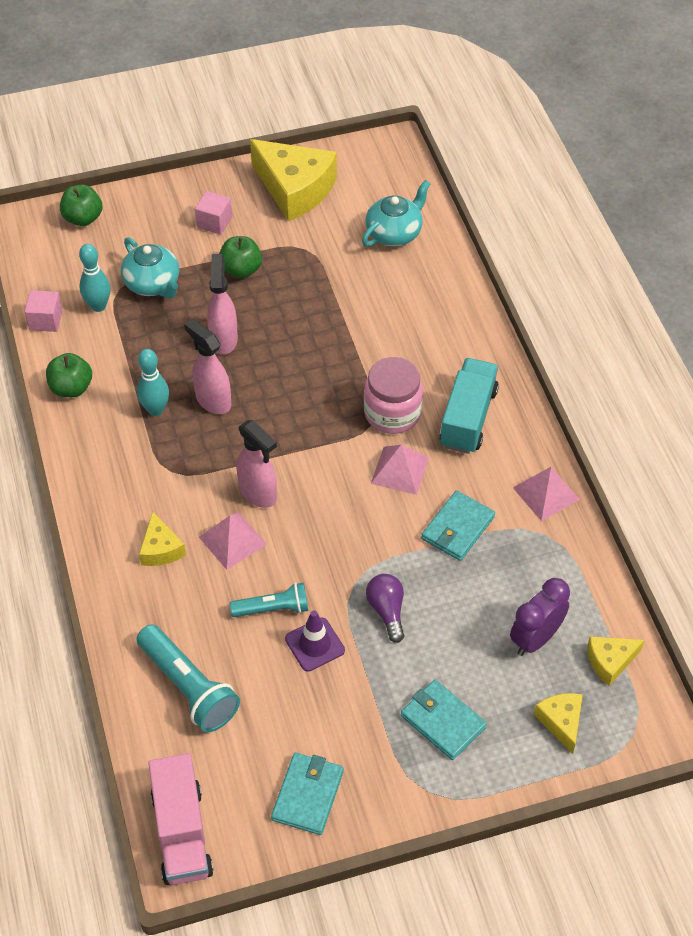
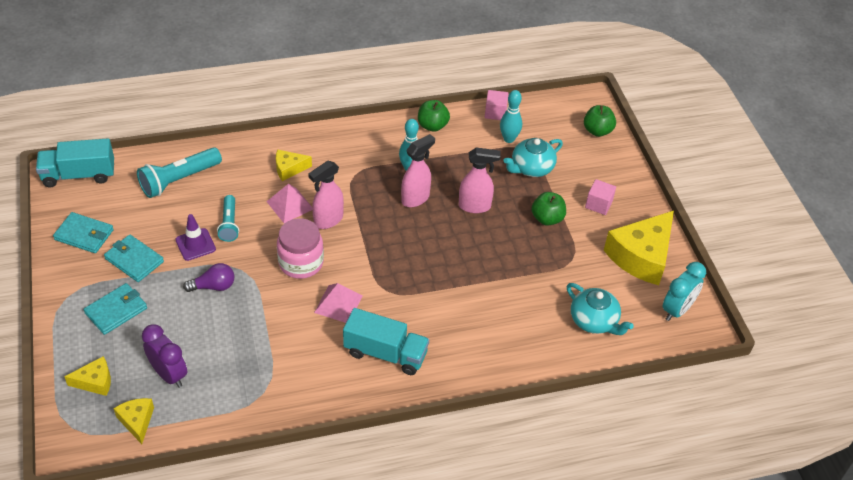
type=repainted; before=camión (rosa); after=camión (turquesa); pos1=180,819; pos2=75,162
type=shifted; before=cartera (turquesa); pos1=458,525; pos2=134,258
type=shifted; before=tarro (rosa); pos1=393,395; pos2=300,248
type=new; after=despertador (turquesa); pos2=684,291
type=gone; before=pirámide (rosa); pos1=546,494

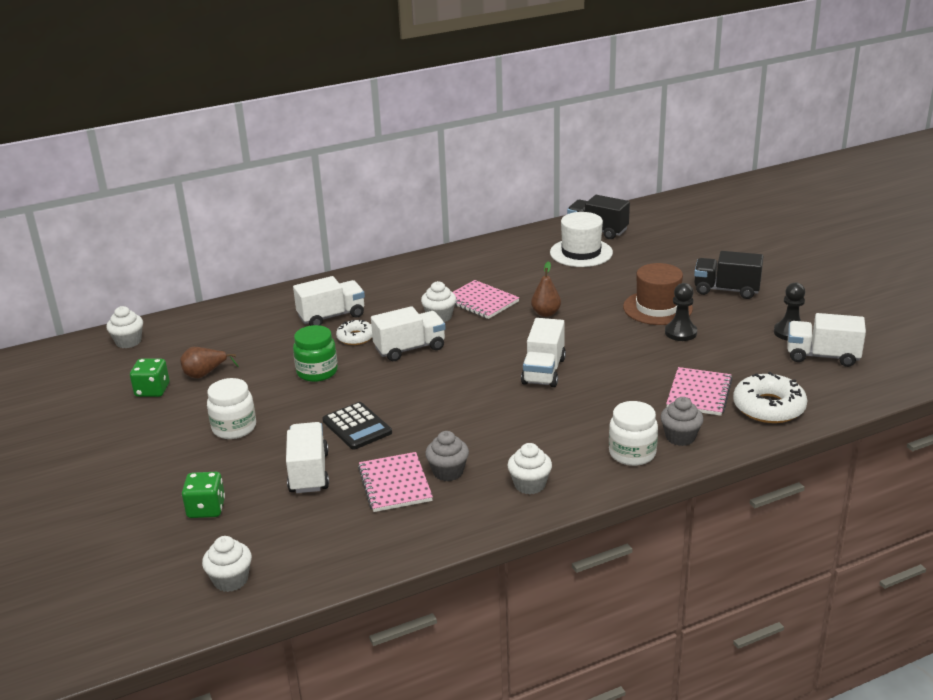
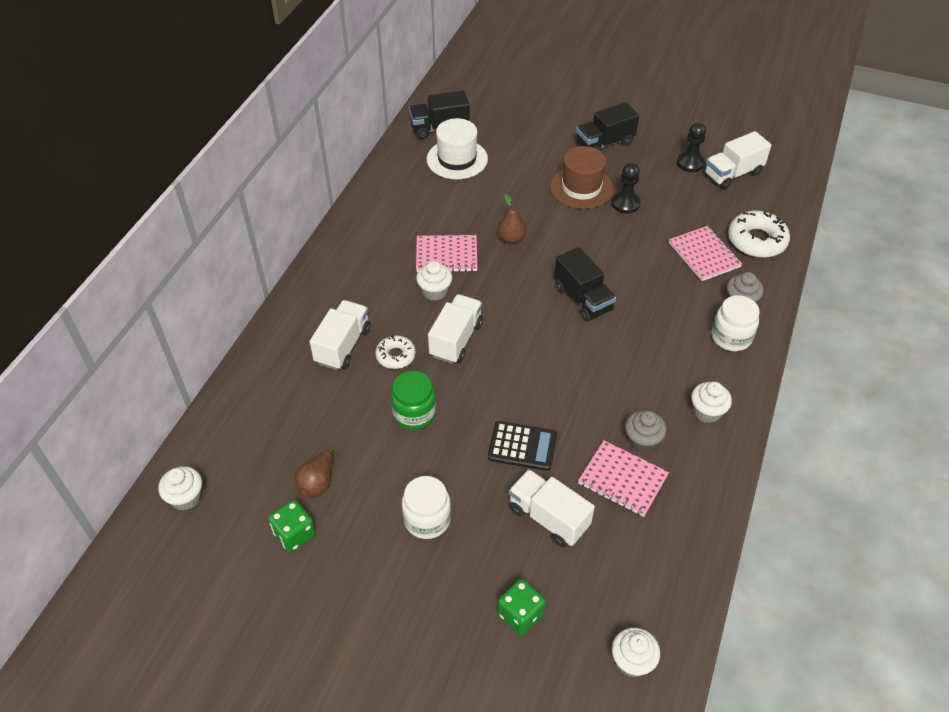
type=repainted; before=camión (blanco); after=camión (negro); pos1=543,352; pos2=585,284

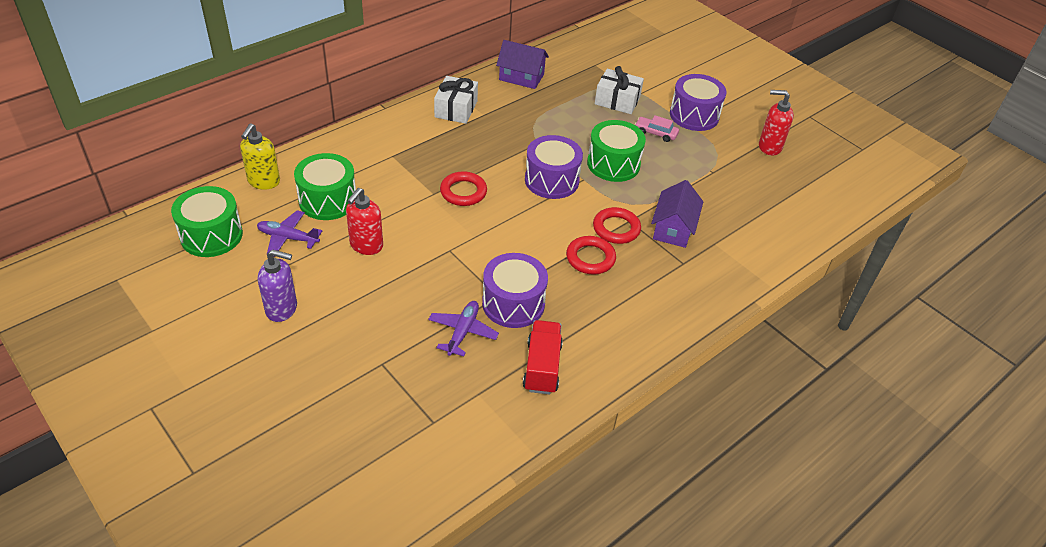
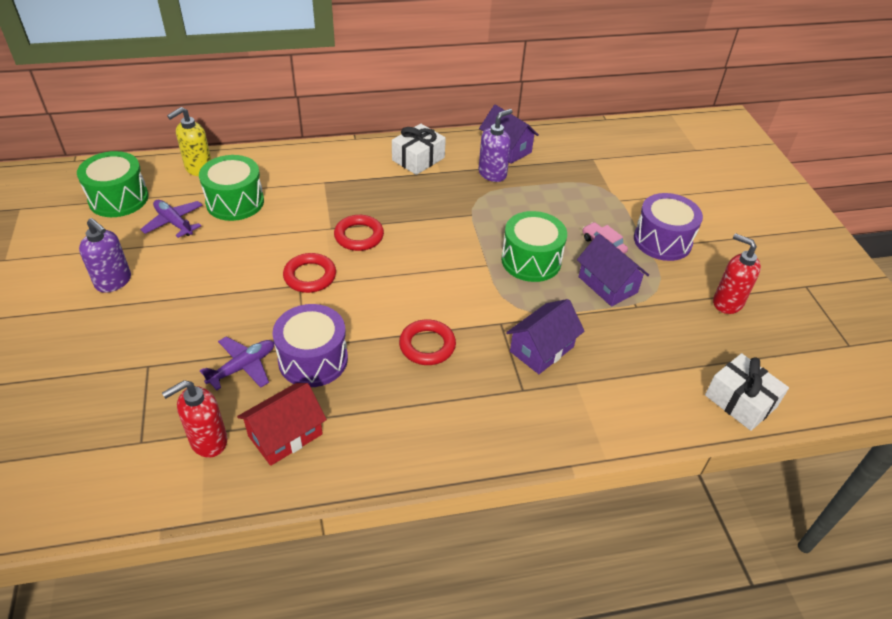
type=shifted; before=dispensador de jabón (rojo); pos1=364,221; pos2=194,419
type=swapped; before=camión (rojo); after=casa (rojo); pos1=543,357; pos2=282,424
type=shifted; before=anillo (rojo); pos1=617,225; pos2=309,273
type=new; after=dispensador de jabón (morado); pos2=496,145
type=new; after=casa (morado); pos2=613,270
type=shifted; before=regalo (blanco); pos1=619,90; pos2=747,392
type=gone; before=tambor (morado); pos1=554,167

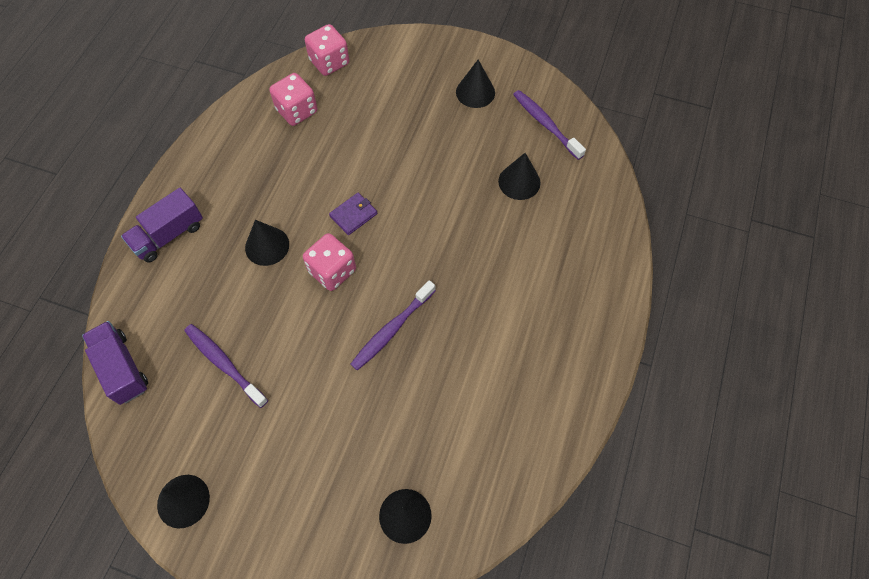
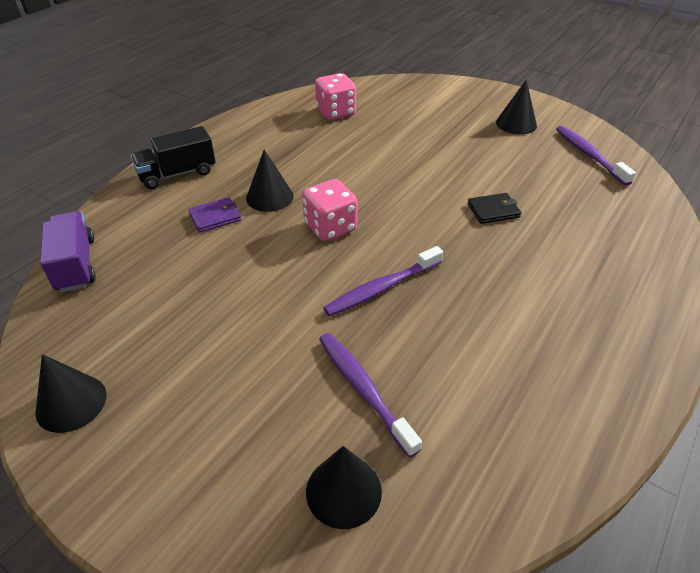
type=repainted; before=camión (morado); after=camión (negro); pos1=162,225; pos2=173,157
type=shifted; before=cartera (morado); pos1=353,213; pos2=214,215
type=shifted; before=cepillo de dientes (morado); pos1=226,366; pos2=370,395
type=new; after=cartera (negro); pos2=495,208
type=gone; before=dado (rosa); pos1=327,50
type=gone; before=cono (negro); pos1=519,176

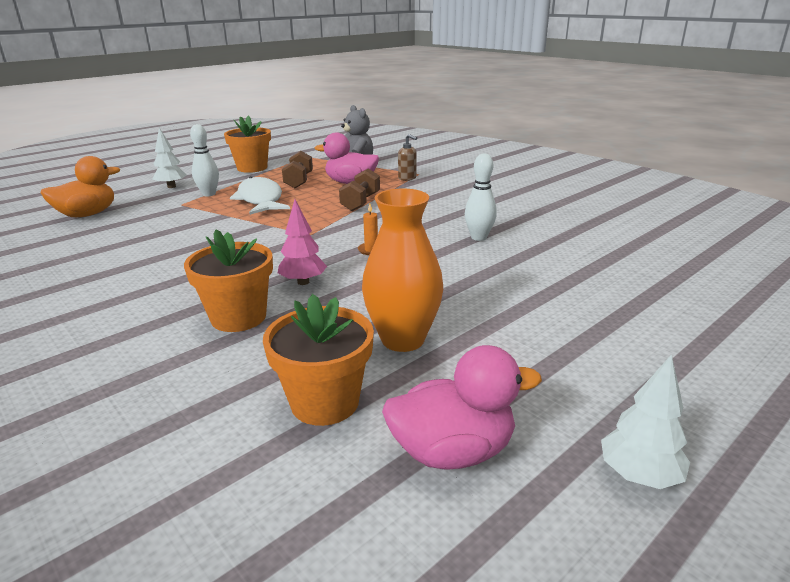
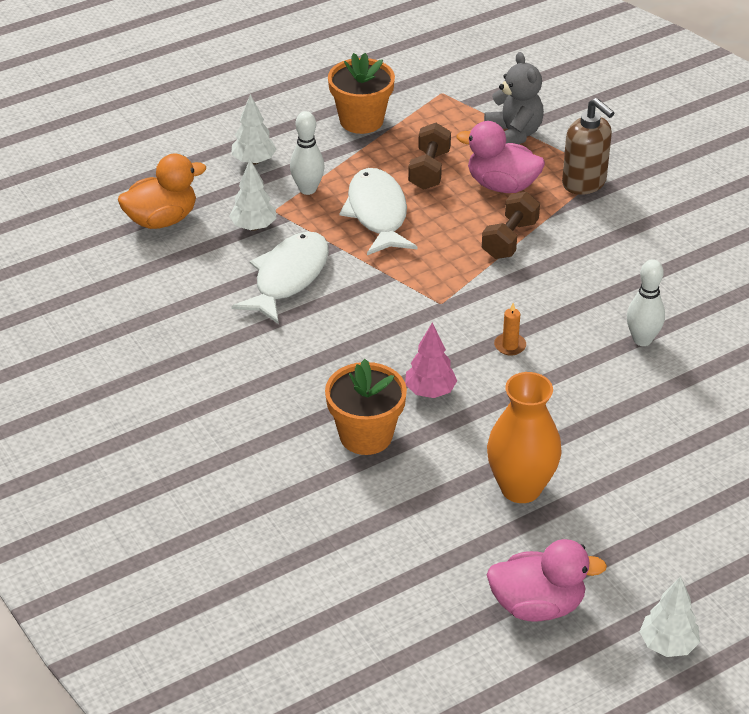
type=new; after=árbol (blanco); pos2=253,195
type=new; after=pez (blanco); pos2=280,278
type=scaled; before=dispensador de jabón (marrón); pos1=407,157; pos2=588,146; scale=1.65
type=gone; before=maceta (naranja); pos1=318,360

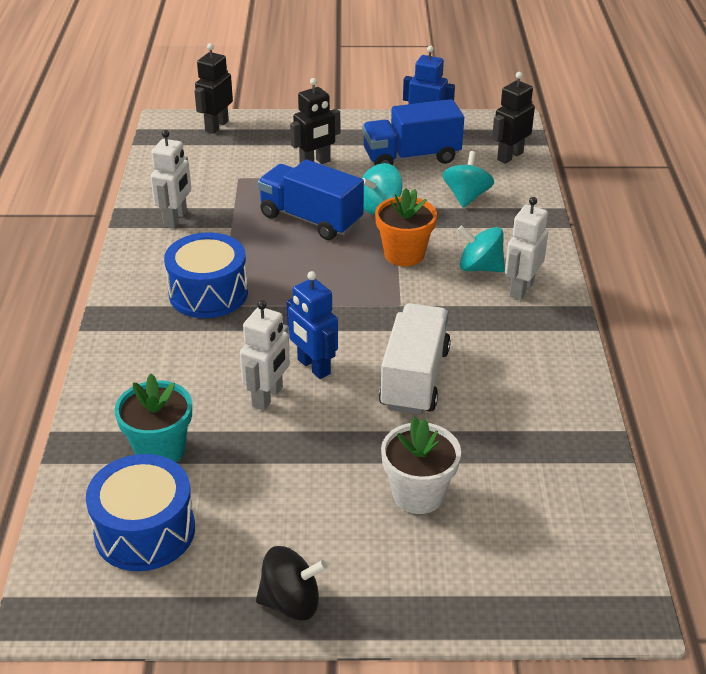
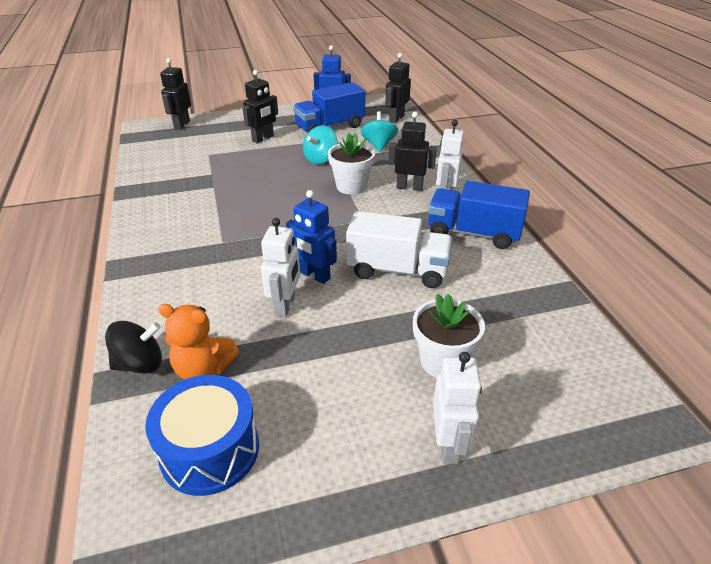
type=shifted; before=peonza (negro); pos1=291,583; pos2=133,347
type=swapped; before=maceta (turquesa); after=osito (naranja); pos1=153,418; pos2=198,342
type=repainted; before=maceta (naranja); after=maceta (blanco); pos1=406,227; pos2=351,164
type=rotated; before=camión (blanco); pos1=415,359; pos2=399,249; turn=105
type=swapped; before=peonza (turquesa); after=robot (negro); pos1=481,248; pos2=412,151
type=shifted; before=camión (azul); pos1=311,199; pos2=479,215
type=shifted; before=robot (blanco); pos1=171,179; pos2=457,408
type=gone; before=tambor (azul); pos1=206,275

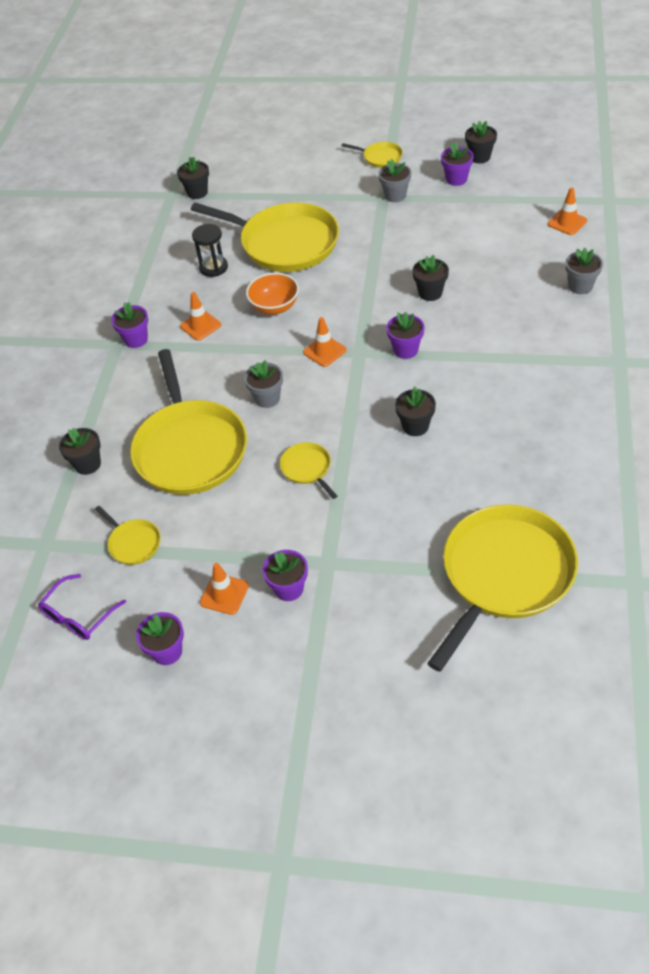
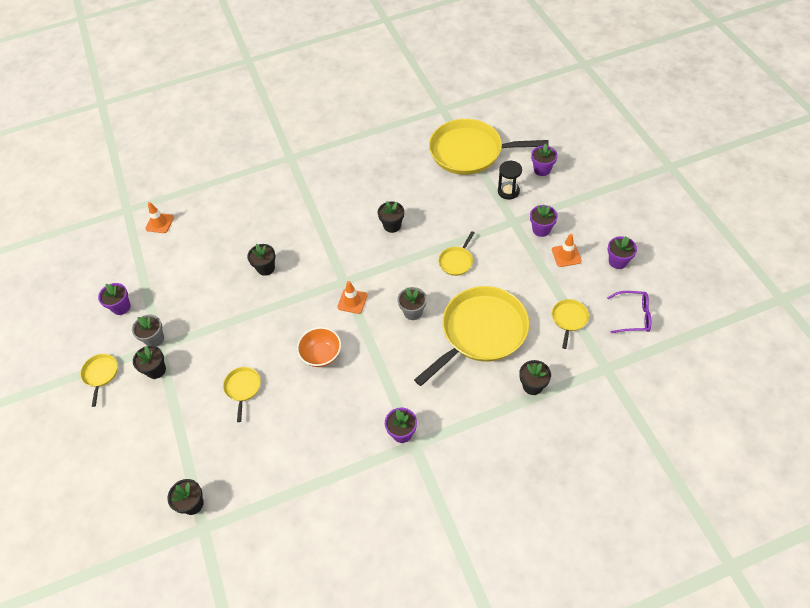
type=shifted; before=maceta (negro); pos1=481,141; pos2=149,362
type=scaled; before=sartén (amarillo); pos1=265,237; pos2=242,394; scale=0.43
type=shifted; before=reloj de arena (negro); pos1=210,250; pos2=510,180
type=shifted; before=maceta (morado); pos1=405,335; pos2=544,160
type=gone; before=cono de tráfico (naranja); pos1=200,316
type=gone; before=maceta (gris); pos1=584,271

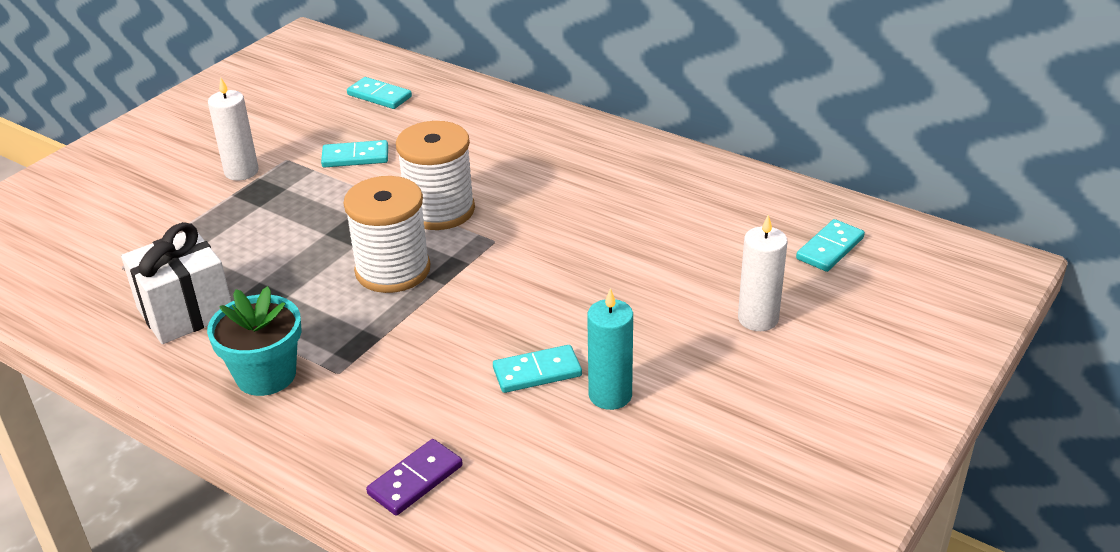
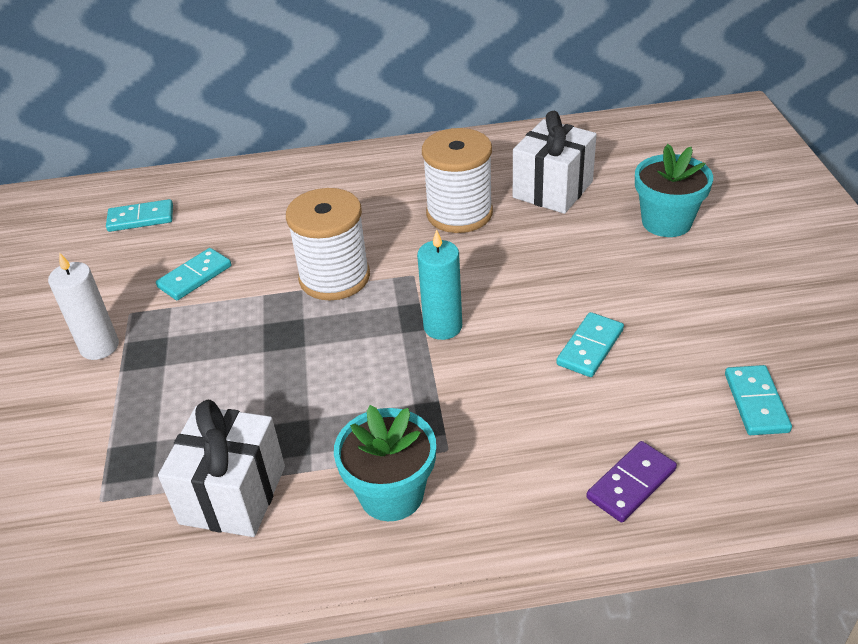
type=shifted; before=vela (turquesa); pos1=610,349; pos2=439,284
type=shifted; before=carrete (blanco); pos1=386,234; pos2=457,180
type=new; after=regalo (blanco); pos2=555,162
type=rotated; before=ficha de dominó (morado); pos1=414,477; pos2=631,482; turn=45
type=swapped; before=vela (blanco); after=maceta (turquesa); pos1=762,273; pos2=674,190
type=shifted; before=ficha de dominó (turquesa); pos1=830,245; pos2=758,400

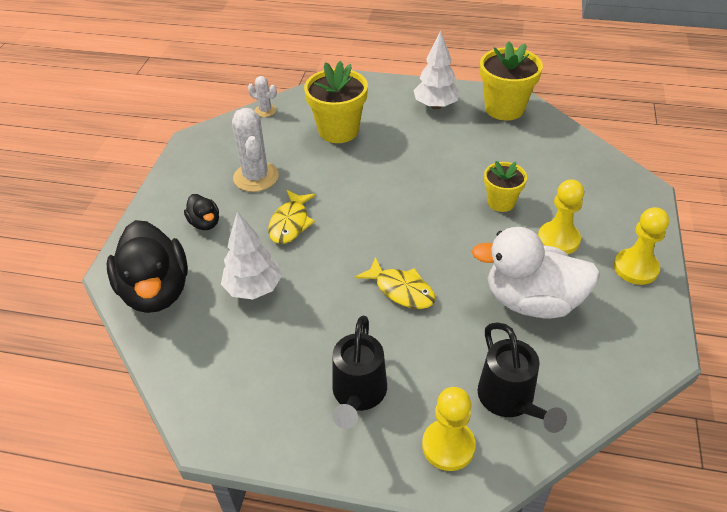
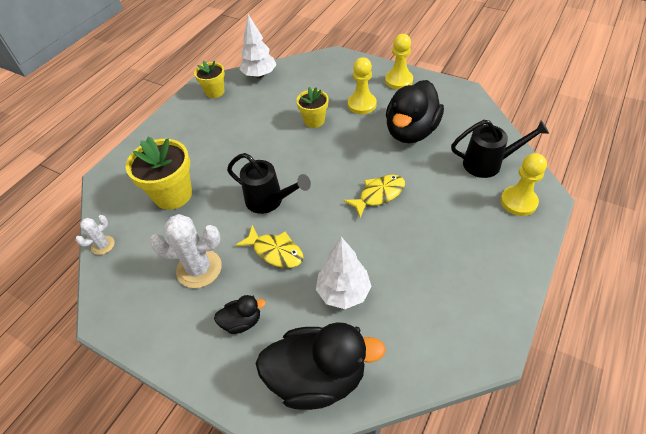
type=scaled; before=maceta (amarillo); pos1=511,81; pos2=209,79; scale=0.6
type=shifted; before=regadera (negro); pos1=359,372; pos2=269,183
type=shifted; before=árbol (blanco); pos1=436,70; pos2=257,46
type=repainted; before=pato (blanco); after=pato (negro); pos1=535,273; pos2=415,111

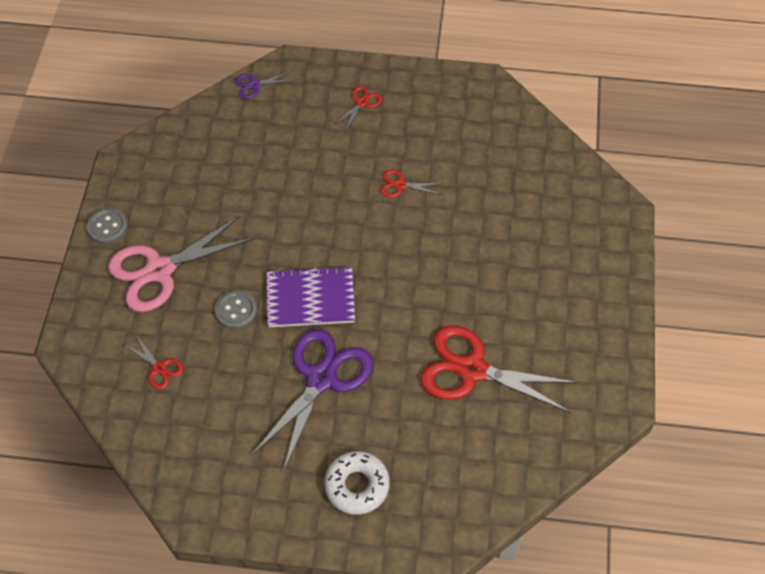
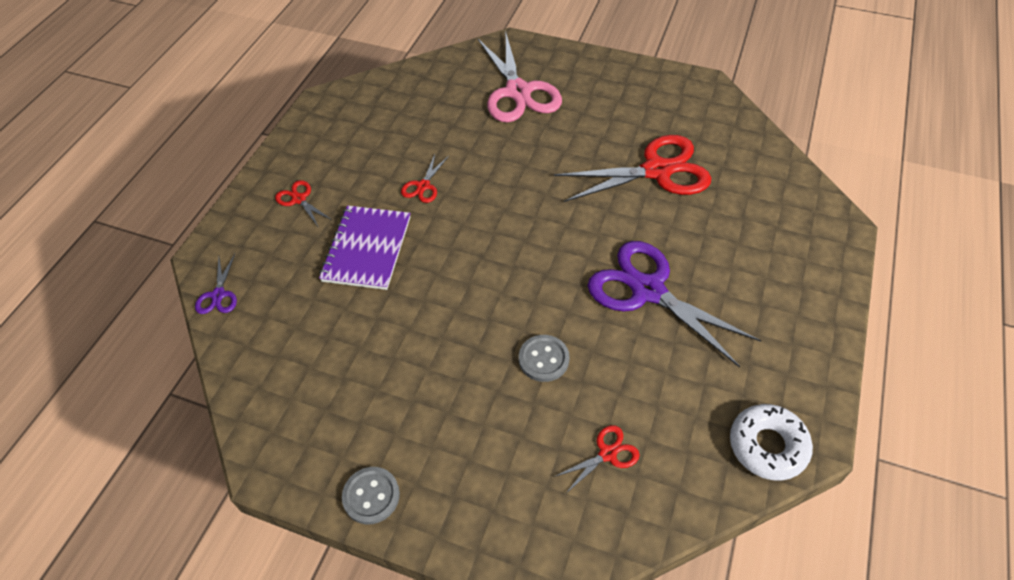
type=shifted; before=cuaderno (morado); pos1=311,296; pos2=364,248
type=shifted; before=tijeras (rosa); pos1=181,264; pos2=520,78
type=rotated; before=tijeras (rojo); pos1=499,369; pos2=632,168; turn=-135
type=shifted; before=rosquilla (blanco); pos1=357,483; pos2=771,442

